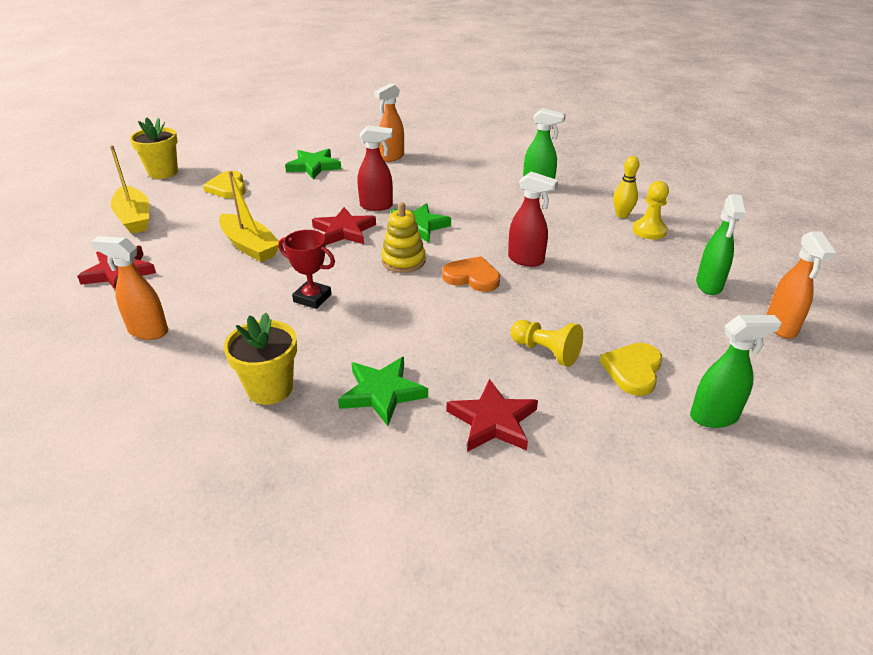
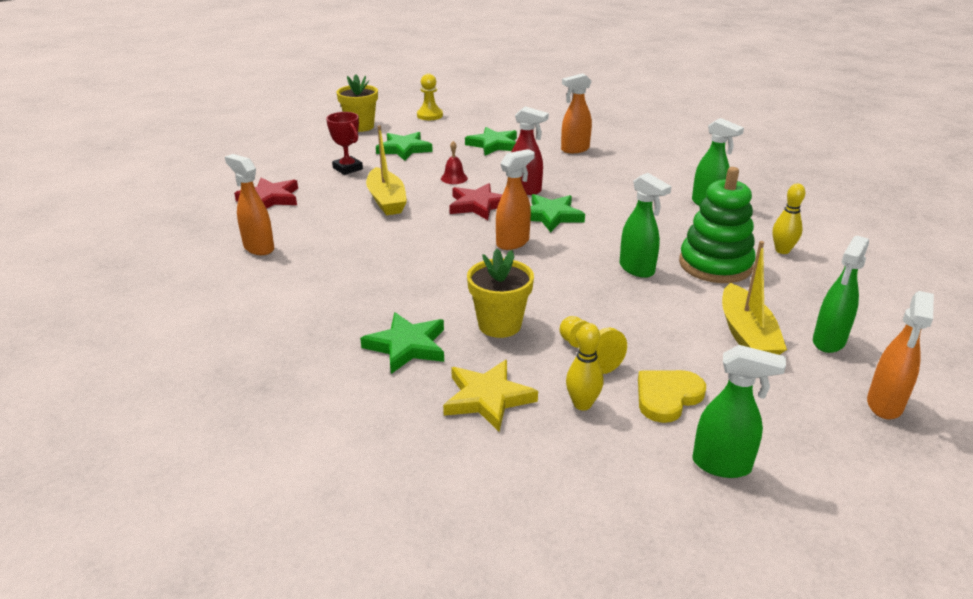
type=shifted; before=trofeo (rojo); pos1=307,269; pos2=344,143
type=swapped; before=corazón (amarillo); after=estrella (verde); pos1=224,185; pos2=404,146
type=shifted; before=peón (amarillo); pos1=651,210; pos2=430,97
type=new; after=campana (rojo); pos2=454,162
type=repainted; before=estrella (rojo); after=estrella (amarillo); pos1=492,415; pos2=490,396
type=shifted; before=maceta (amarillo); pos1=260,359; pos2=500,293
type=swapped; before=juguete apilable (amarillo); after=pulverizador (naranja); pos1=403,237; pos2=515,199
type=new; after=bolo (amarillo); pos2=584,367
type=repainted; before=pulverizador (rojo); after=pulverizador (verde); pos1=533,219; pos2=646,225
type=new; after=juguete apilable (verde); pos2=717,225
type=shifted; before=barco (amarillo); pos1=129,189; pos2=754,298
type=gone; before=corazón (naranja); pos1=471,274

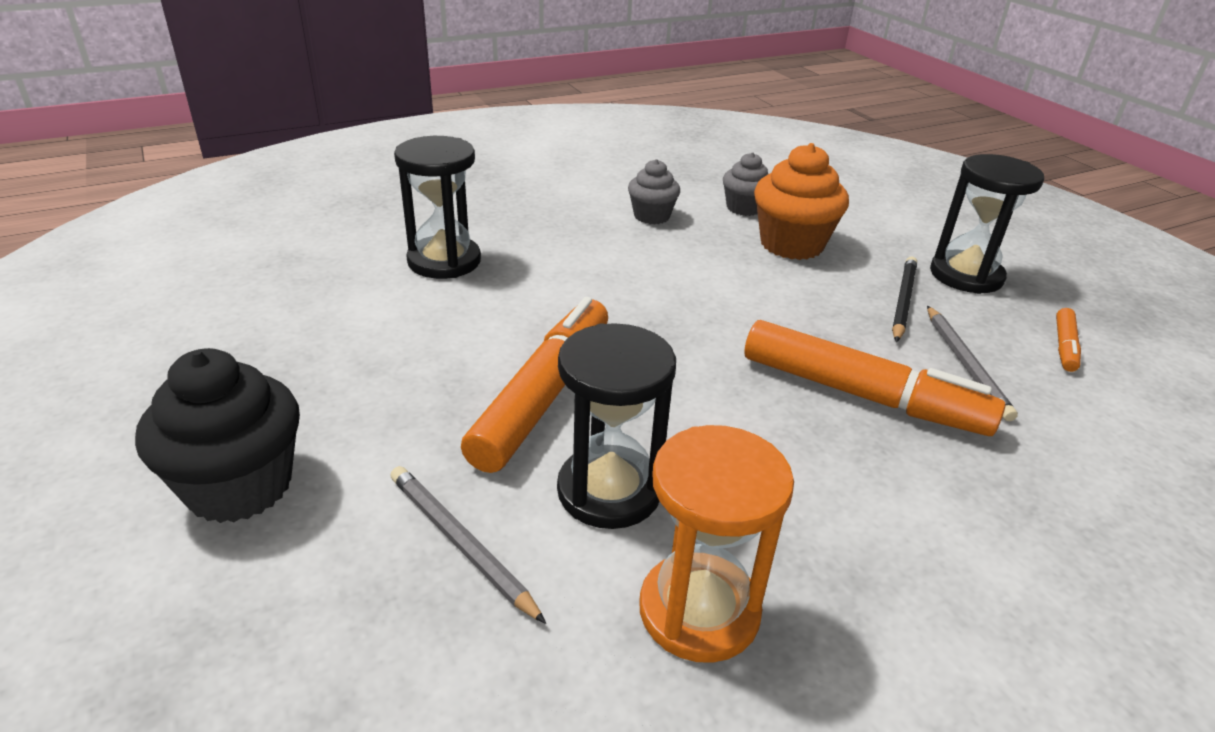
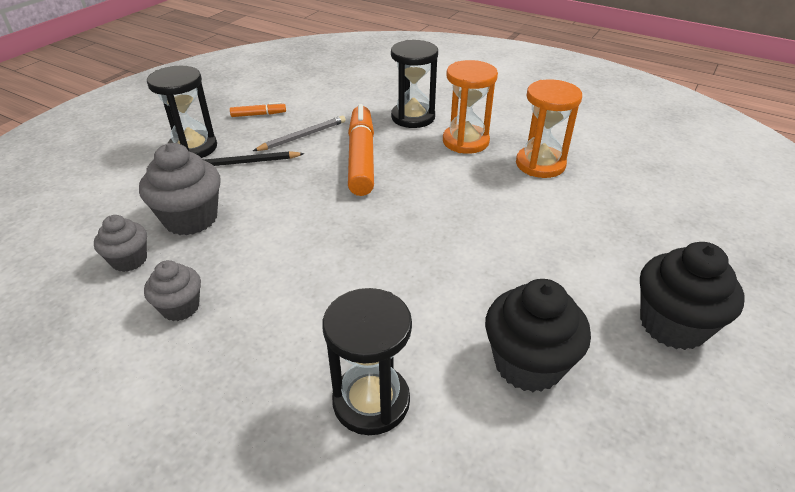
type=repainted; before=magdalena (naranja); after=magdalena (gris); pos1=801,201; pos2=180,189
type=shifted; before=reloj de arena (negro); pos1=616,426; pos2=414,84
type=new; after=reloj de arena (naranja); pos2=470,107
type=new; after=magdalena (negro); pos2=538,335
type=gone; before=lápiz (gris); pos1=468,545
type=gone; before=rotulador (naranja); pos1=534,385

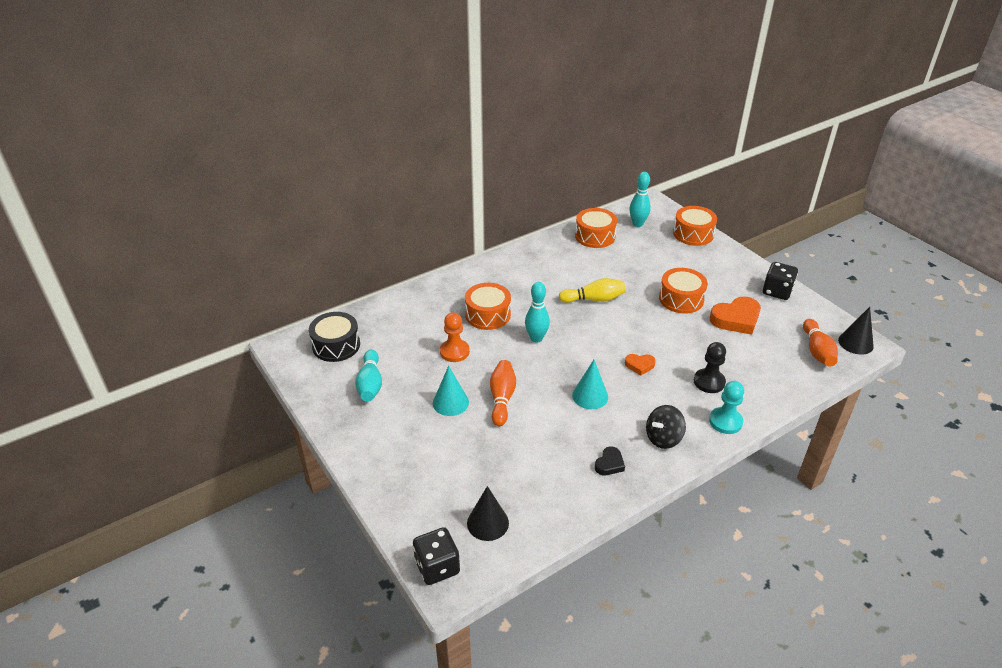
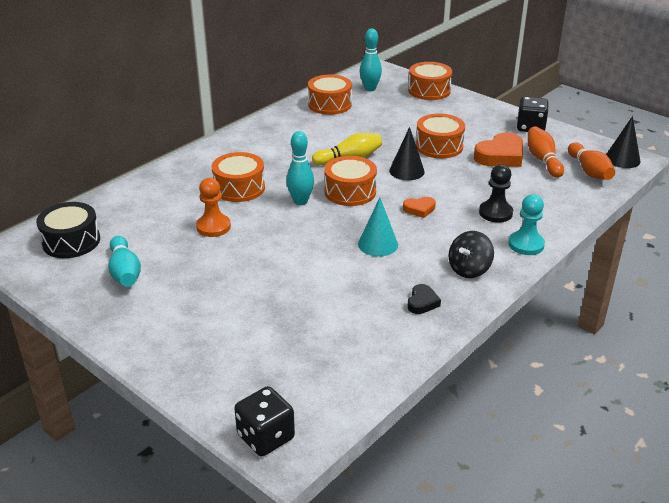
type=new; after=tambor (naranja); pos2=350,181
type=shifted; before=cono (negro); pos1=488,513; pos2=407,153
type=shifted; before=bolo (naranja); pos1=503,393; pos2=546,152
type=gone; before=cono (turquesa); pos1=451,391

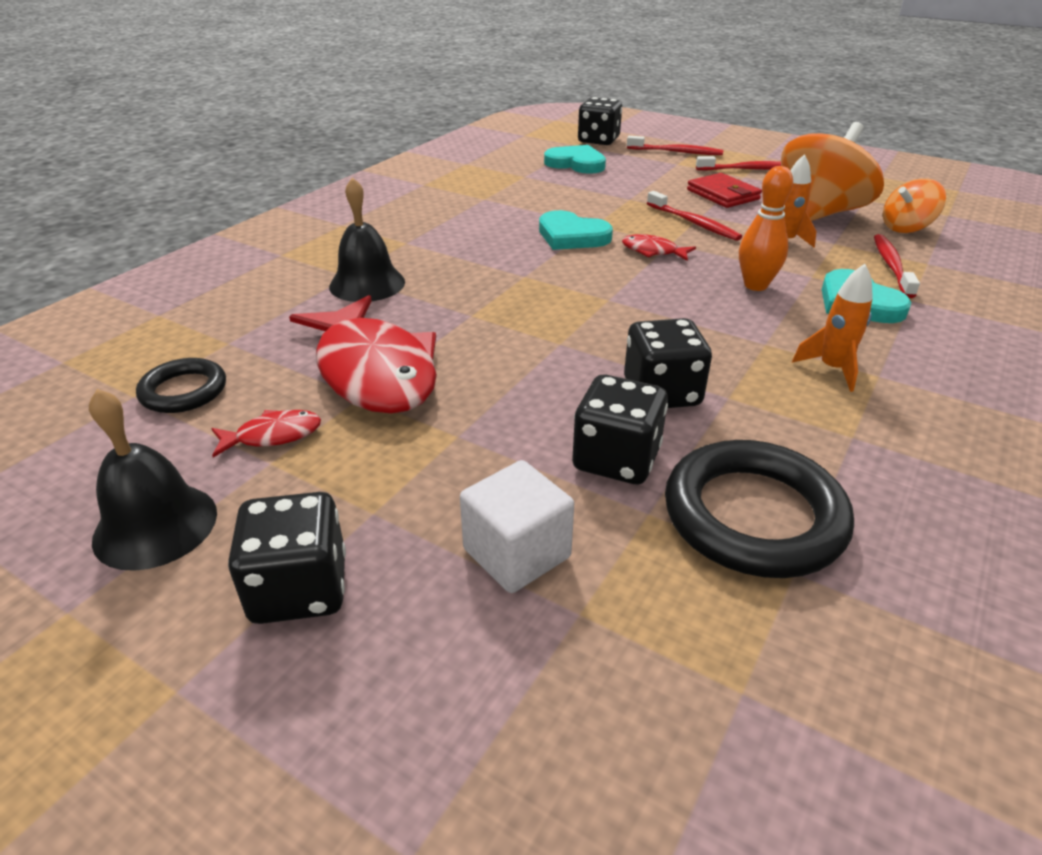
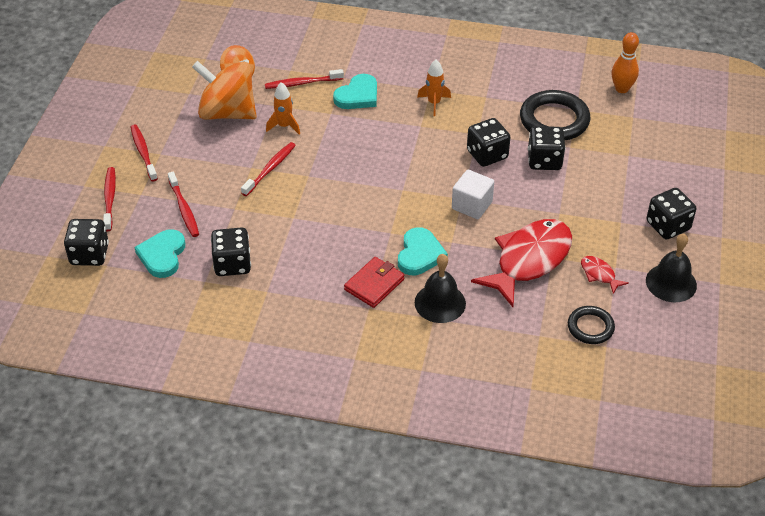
type=new; after=cepillo de dientes (rojo); pos2=183,204
type=new; after=dado (negro); pos2=231,251
type=shifted; before=cartera (rojo); pos1=724,190; pos2=374,282
type=shifted; before=corazón (turquesa); pos1=576,230; pos2=423,251
type=shifted; before=cubo (blanco); pos1=517,526; pos2=473,194
type=shifted; before=bolo (naranja); pos1=766,228; pos2=625,62
type=gone; before=pez (rojo); pos1=659,247

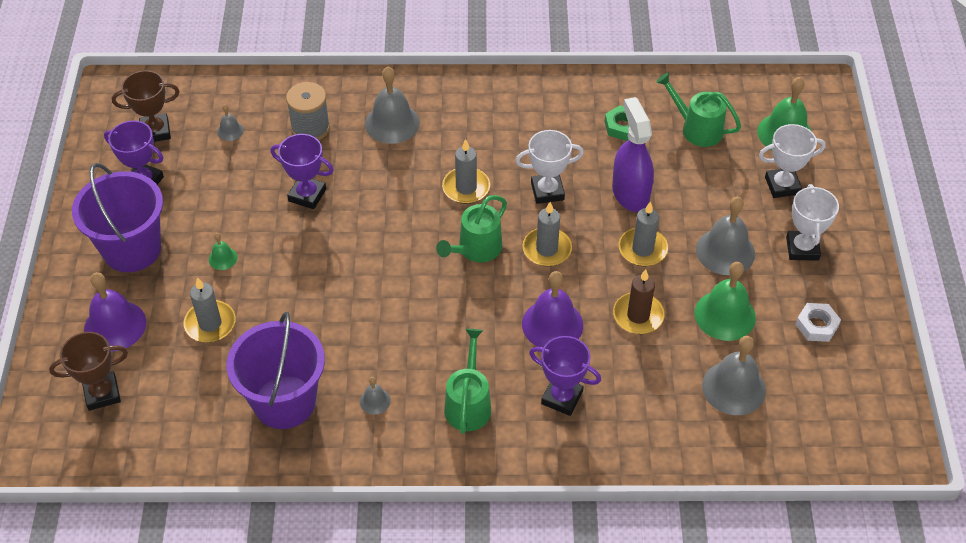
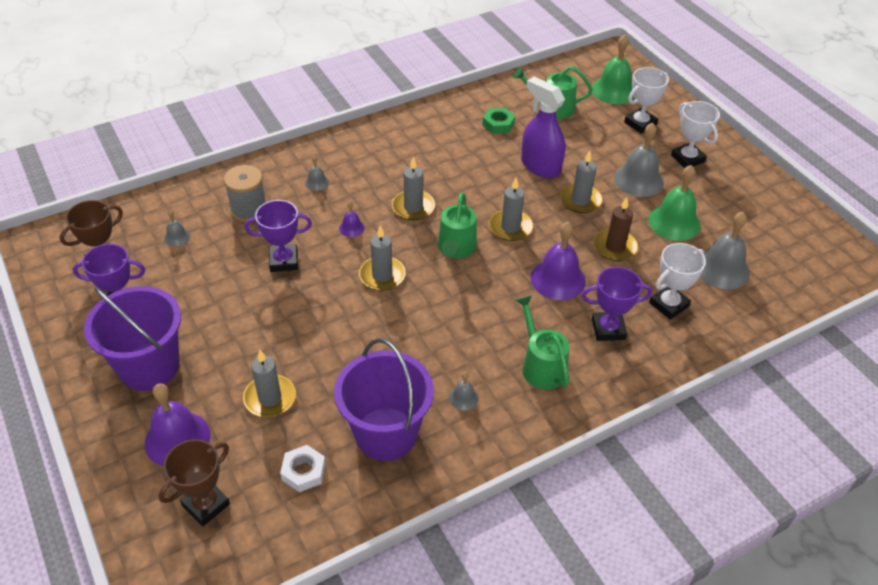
type=shifted; before=tuerca (blanco); pos1=818,322; pos2=303,468
type=scaled; before=campana (gris); pos1=392,105; pos2=317,173; scale=0.48
type=new; after=campana (morado); pos2=352,219
type=new; after=vela (gris); pos2=382,258
type=shifted; before=trofeo (blanco); pos1=550,167; pos2=677,281
type=gone; before=campana (verde); pos1=223,251

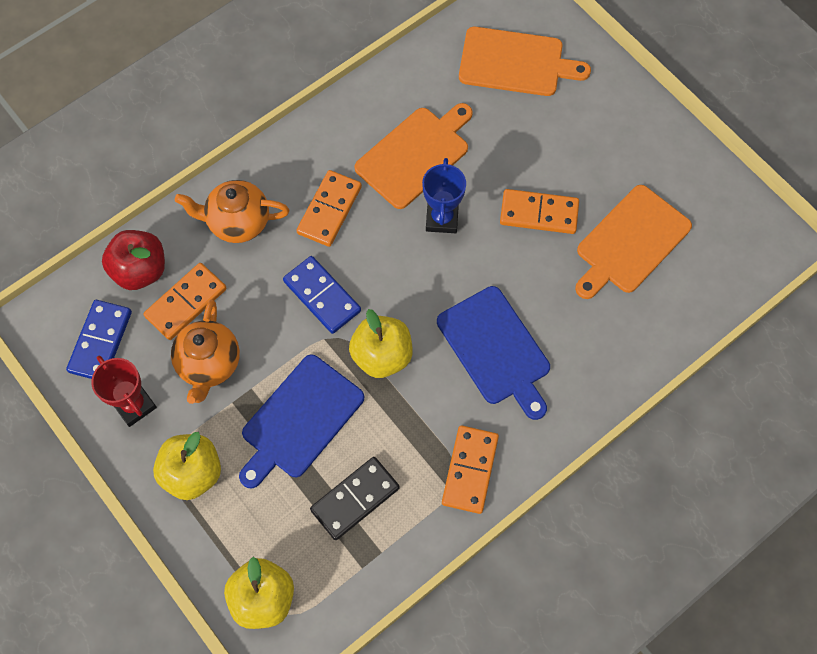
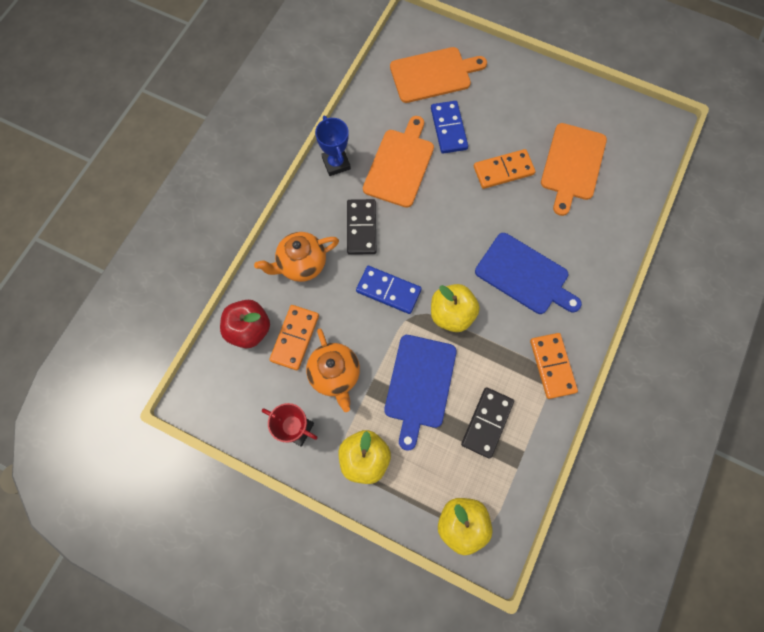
type=shifted; before=trofeo (azul); pos1=444,195; pos2=333,146
type=repainted; before=ficha de dominó (naranja); after=ficha de dominó (negro); pos1=329,208; pos2=361,227
type=shifted; before=ficha de dominó (azul); pos1=99,339; pos2=449,127

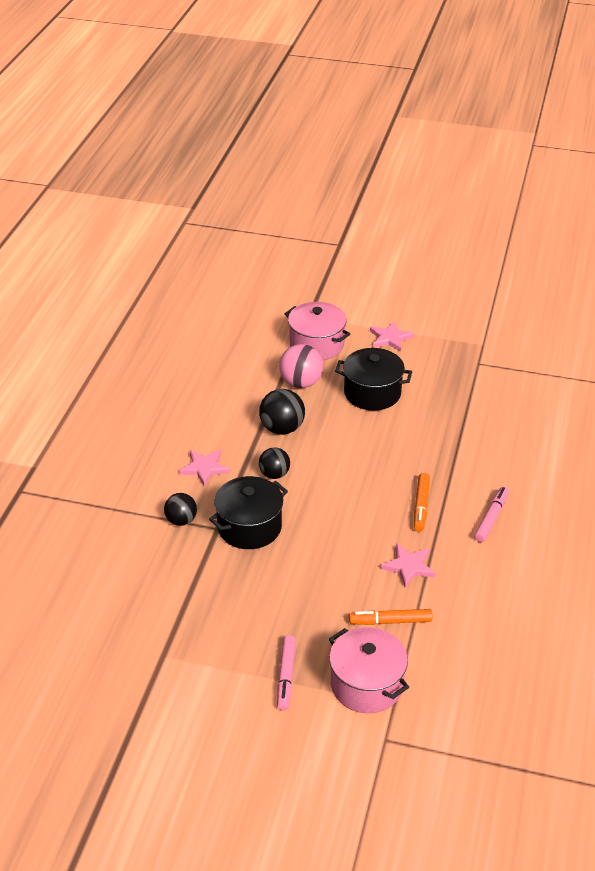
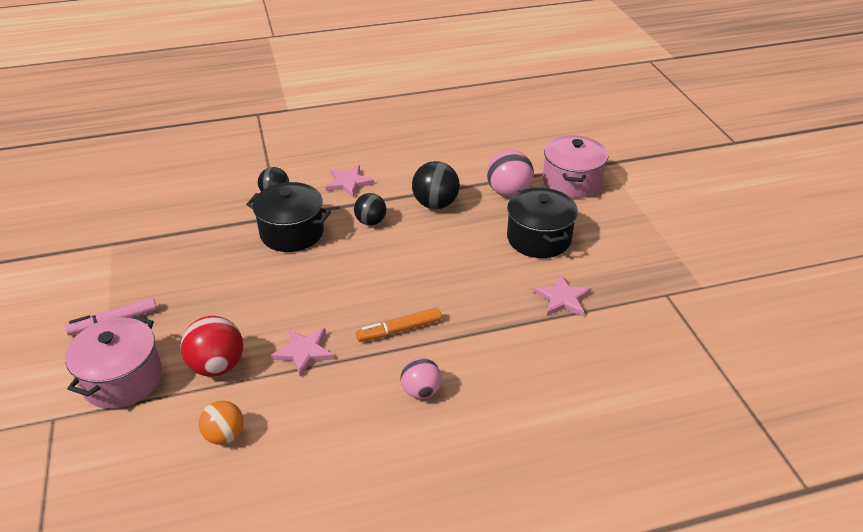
type=swapped; before=rotulador (naranja); after=pelota (rojo); pos1=391,617; pos2=212,346
type=new; after=pelota (naranja); pos2=221,423
type=swapped; before=rotulador (rosa); after=pelota (rosa); pos1=491,514; pos2=421,378
type=shifted; before=estrella (rosa); pos1=392,336; pos2=562,295

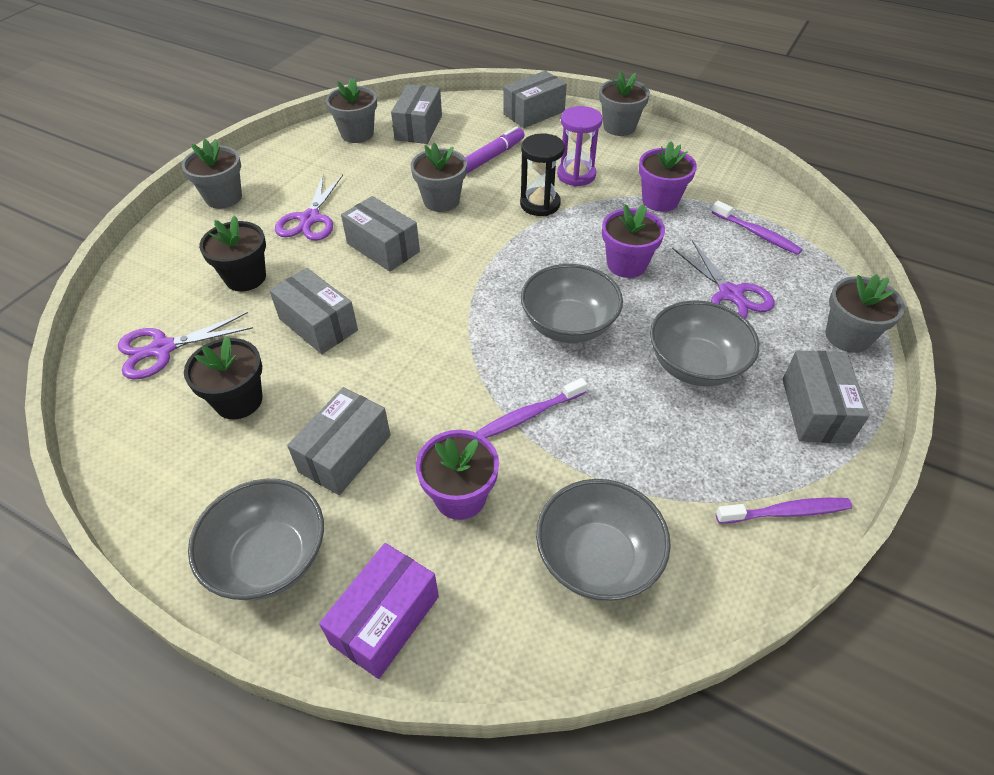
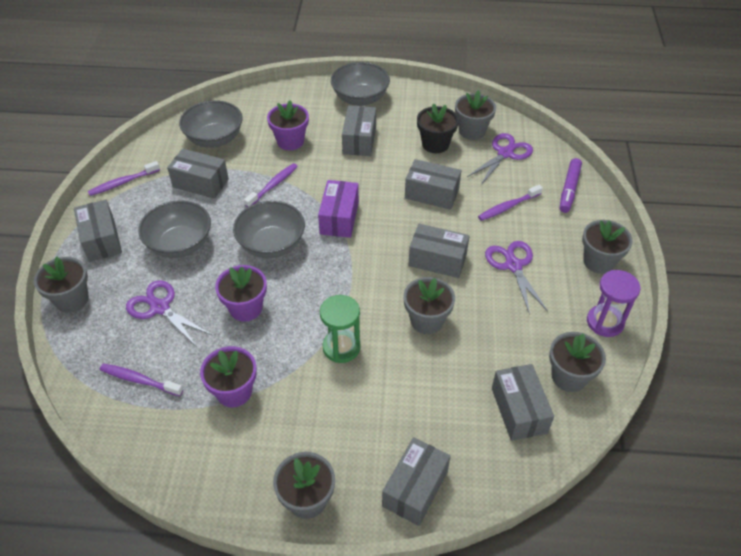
type=new; after=caja (gris); pos2=198,174
type=shifted; before=caja (morado); pos1=379,611; pos2=338,209
type=repainted; before=reloj de arena (negro); after=reloj de arena (verde); pos1=542,174; pos2=340,329
type=new; after=maceta (gris); pos2=475,115
type=swapped; before=maceta (negro); after=cepillo de dientes (morado); pos1=232,253; pos2=510,203
type=shifted; before=rotulador (morado); pos1=494,150; pos2=571,185
type=shifted; before=reloj de arena (morado); pos1=580,146; pos2=614,303

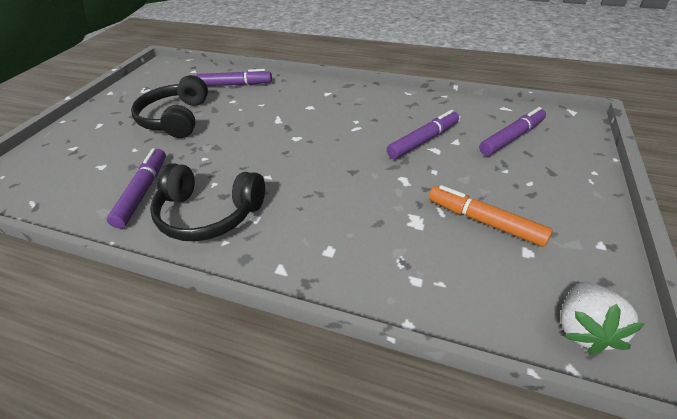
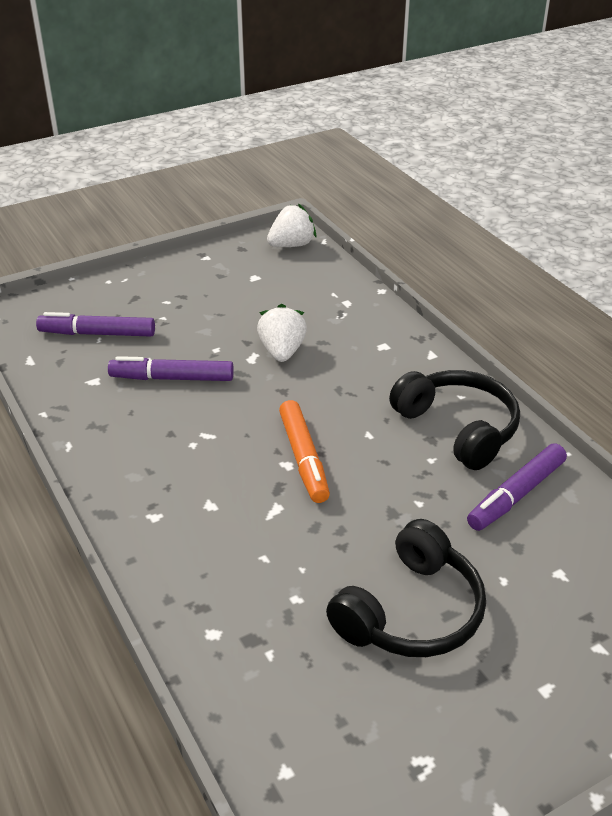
type=new; after=fresa (blanco); pos2=282,333
type=shifted; before=rotulador (naranja); pos1=490,216; pos2=304,451
type=gone; before=rotulador (morado); pos1=234,77

